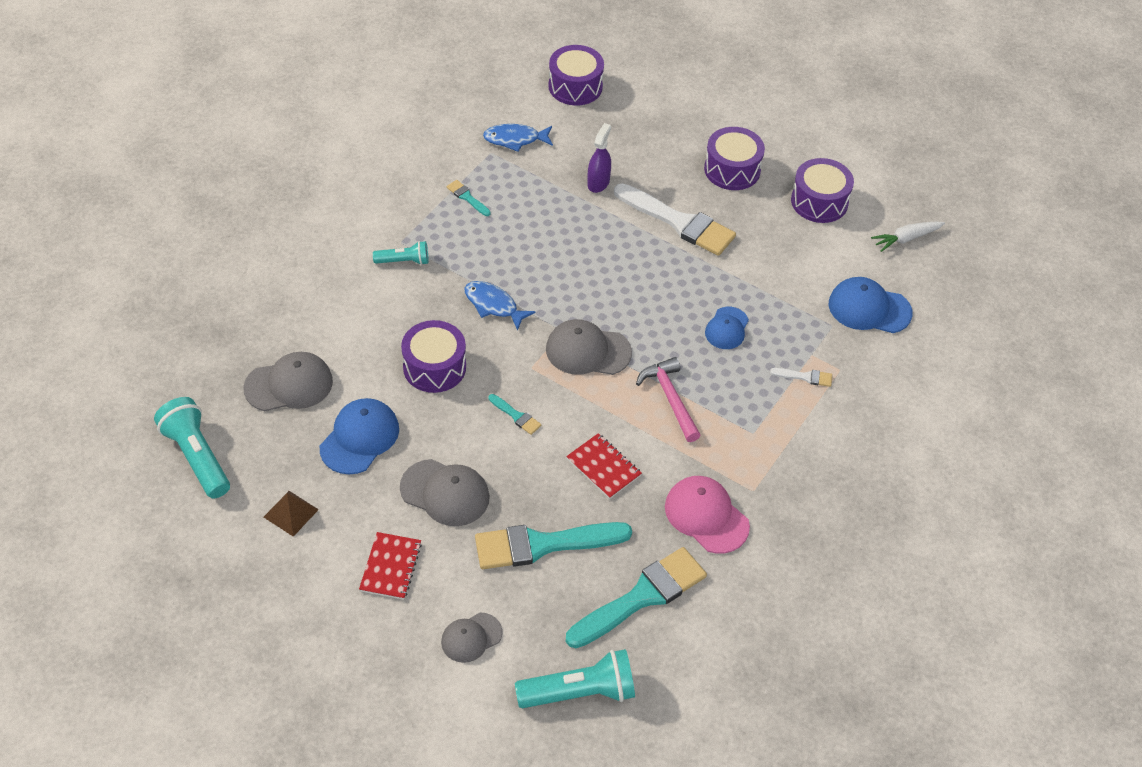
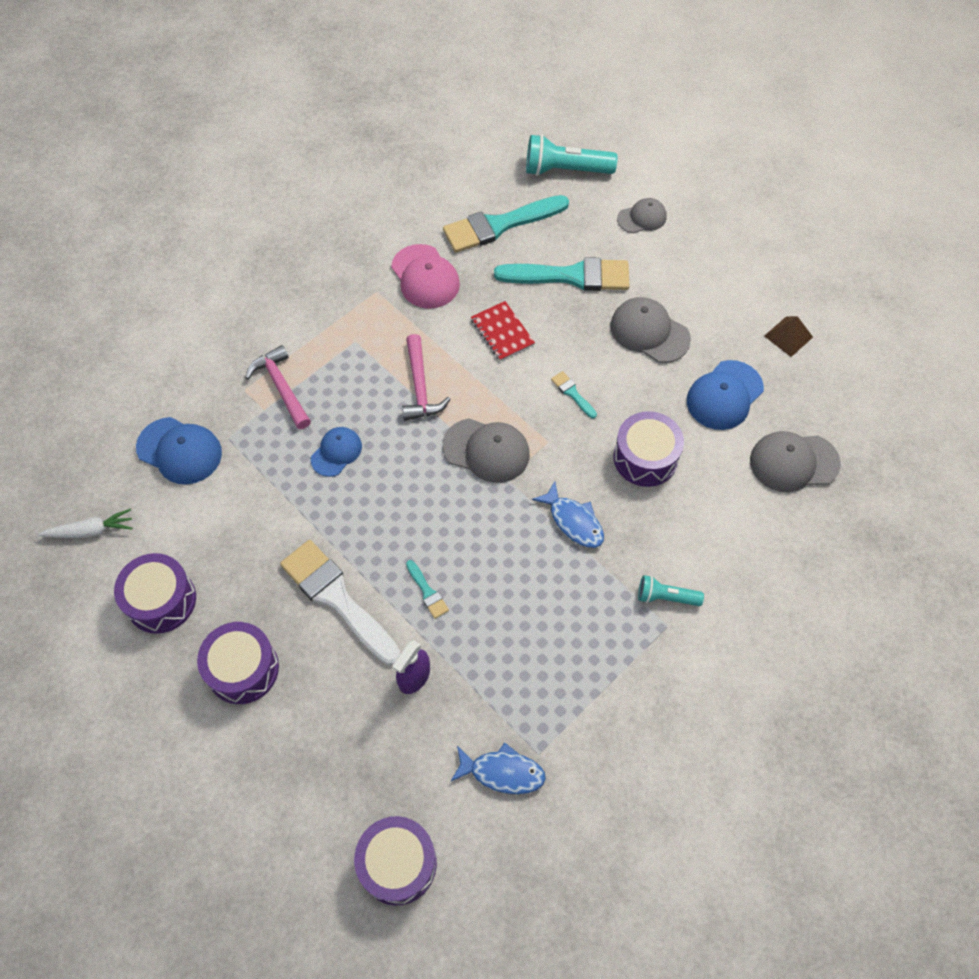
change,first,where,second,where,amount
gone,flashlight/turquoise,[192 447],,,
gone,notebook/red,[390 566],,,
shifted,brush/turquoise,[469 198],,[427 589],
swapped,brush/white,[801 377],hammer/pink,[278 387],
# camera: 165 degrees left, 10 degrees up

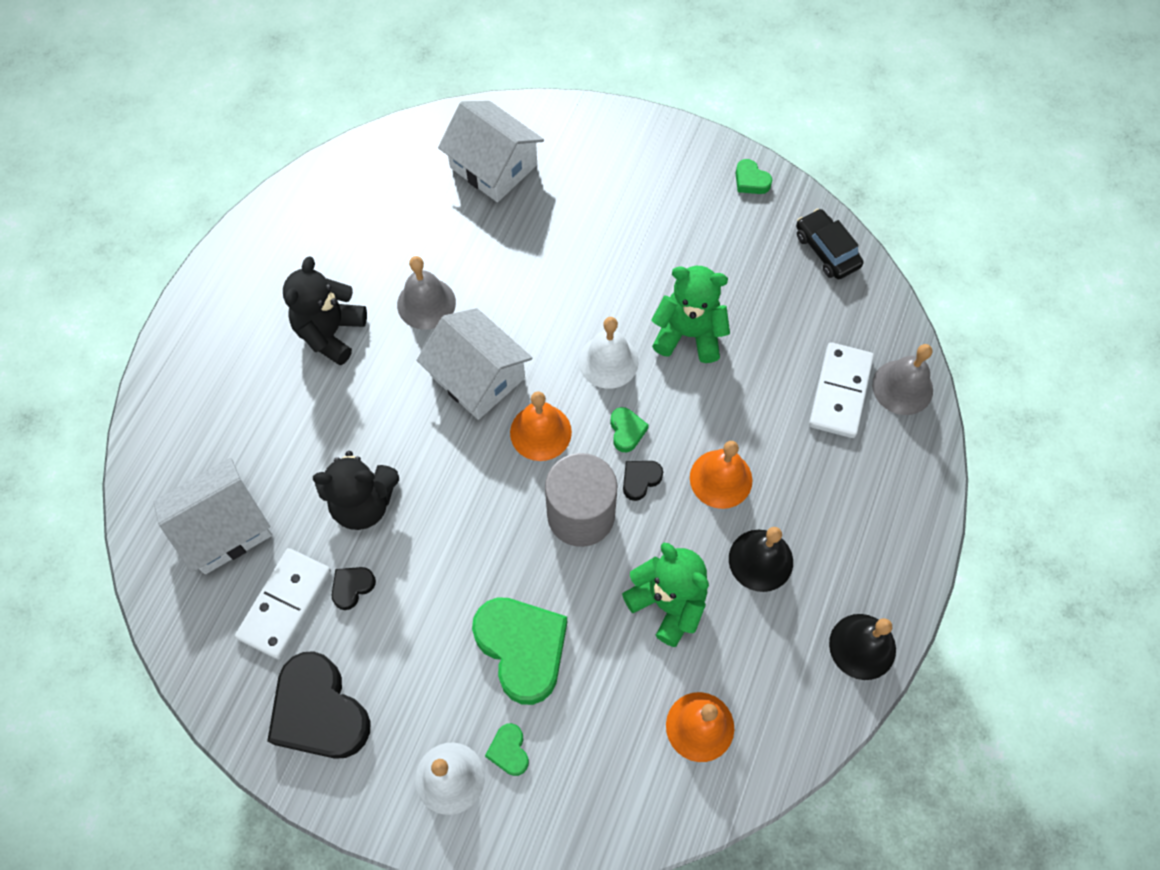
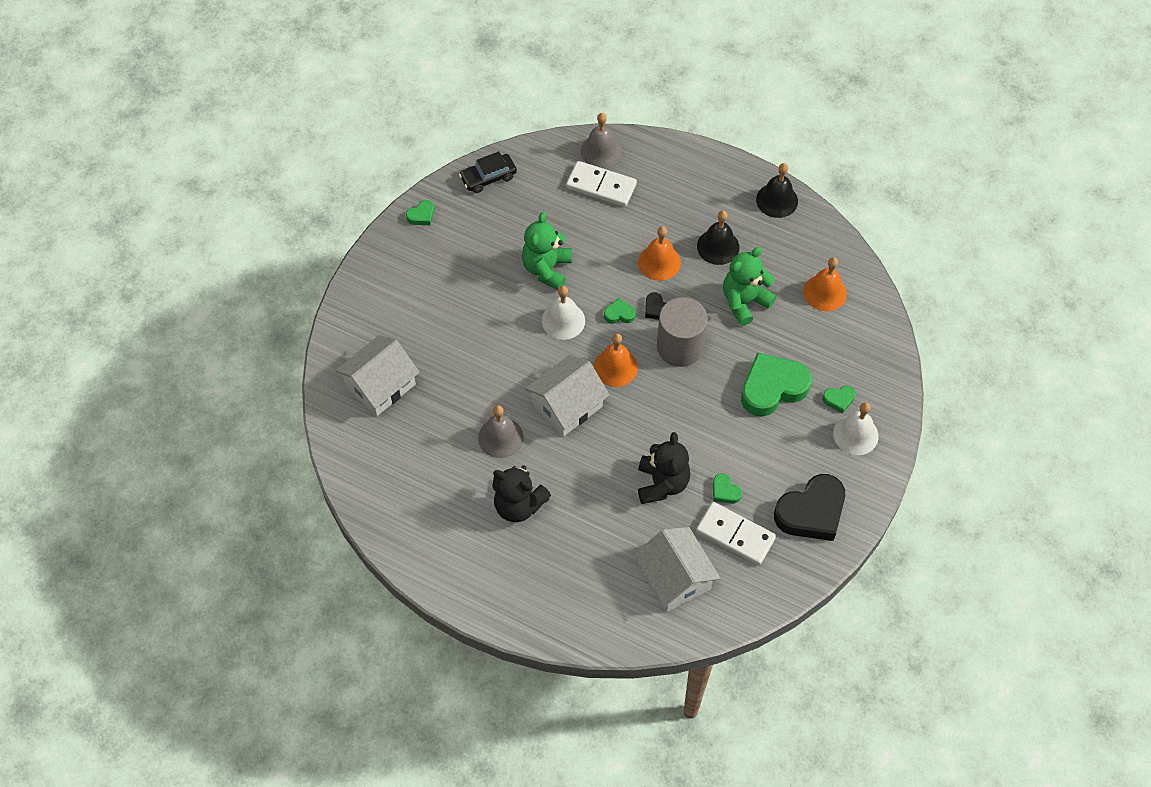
change,first,where,second,where,amount
repainted,heart/black,[354 588],heart/green,[727 488],
# camera: 85 degrees left, 5 degrees down

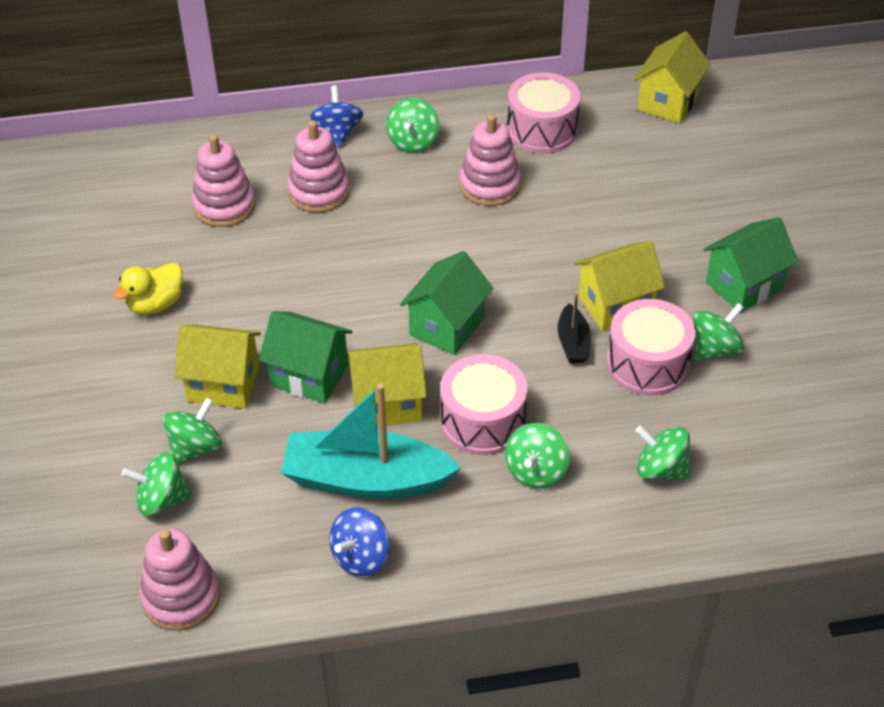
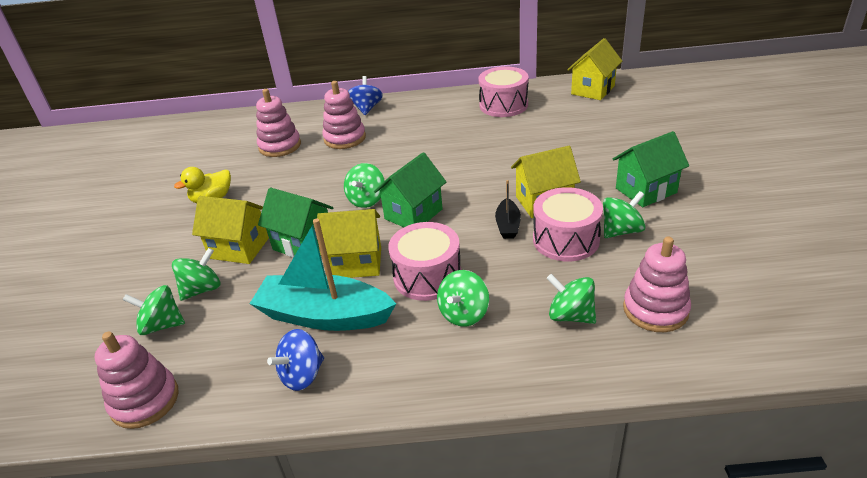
change,first,where,second,where,amount
shifted,spinning top/green,[412 125],,[364 185],
shifted,stacking toy/pink,[490 160],,[657 284],
# camera: 10 degrees right, 10 degrees down

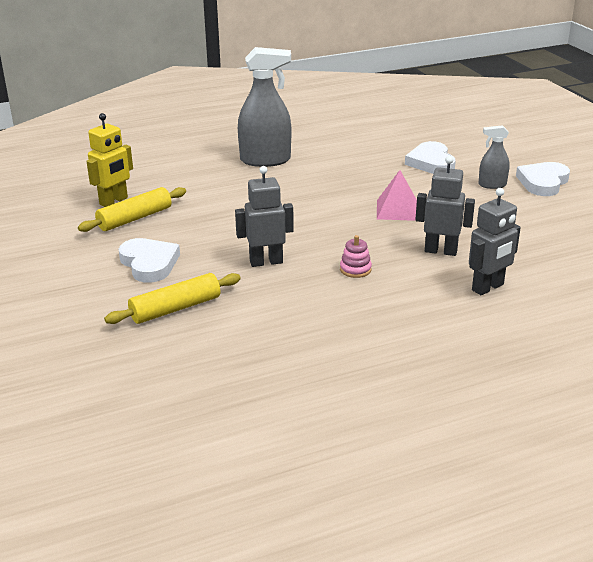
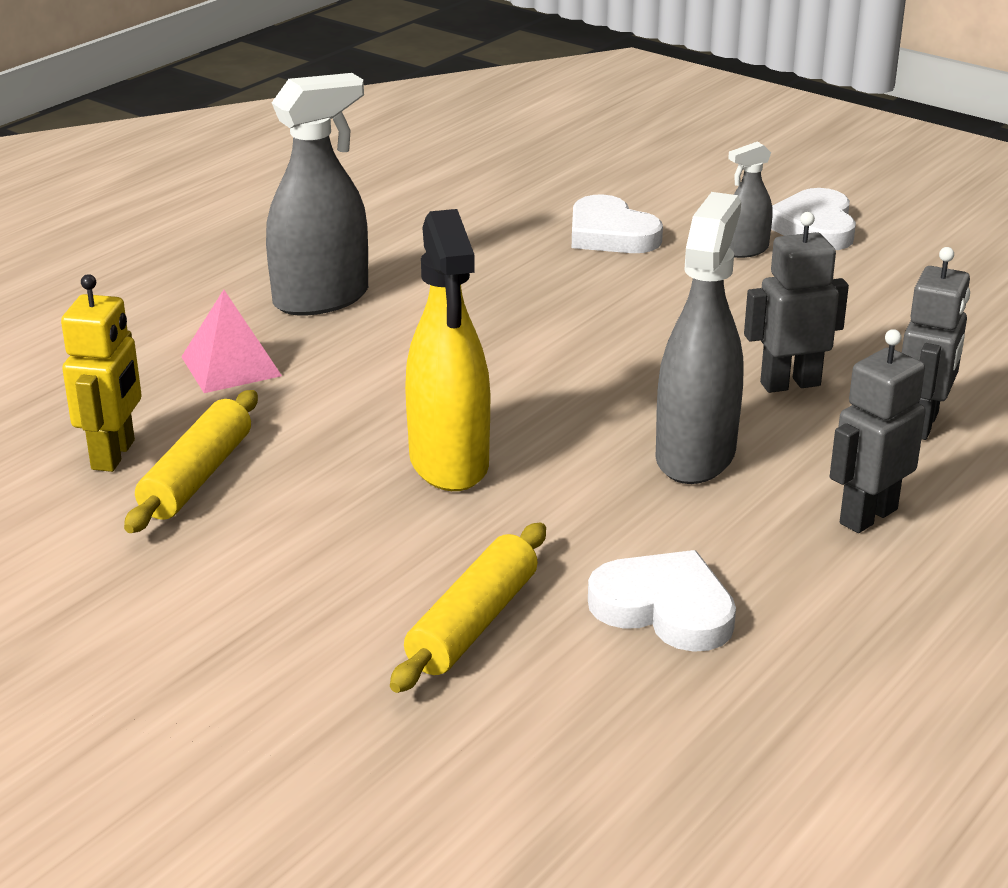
change,first,where,second,where,amount
shifted,heart/white,[149 260],,[662 601],
shifted,robot/grey,[264 216],,[878 431],
swapped,stacking toy/pink,[356 256],spray bottle/grey,[699 338],
shifted,pyramid/pink,[397 195],,[231 341],
new,,,spray bottle/yellow,[447 350],
# camera: 30 degrees left, 0 degrees up

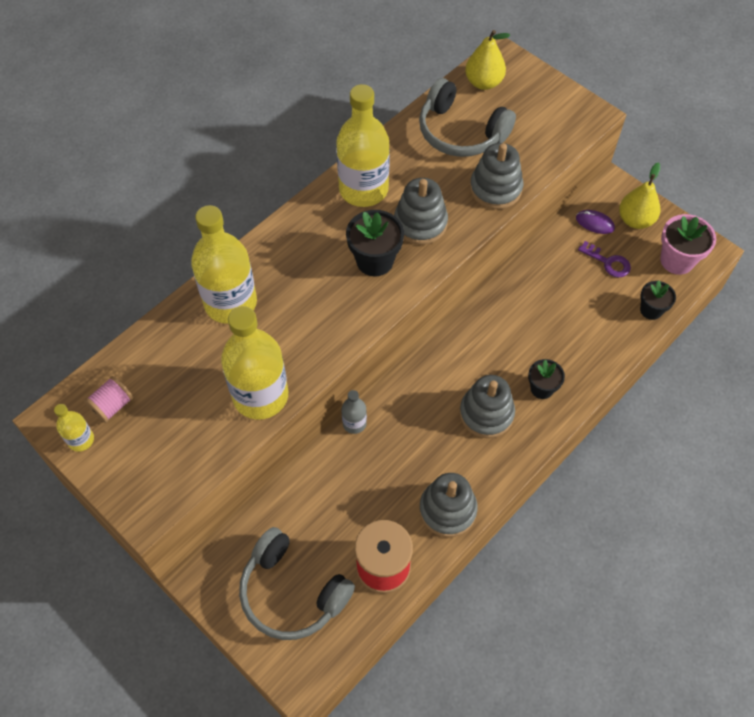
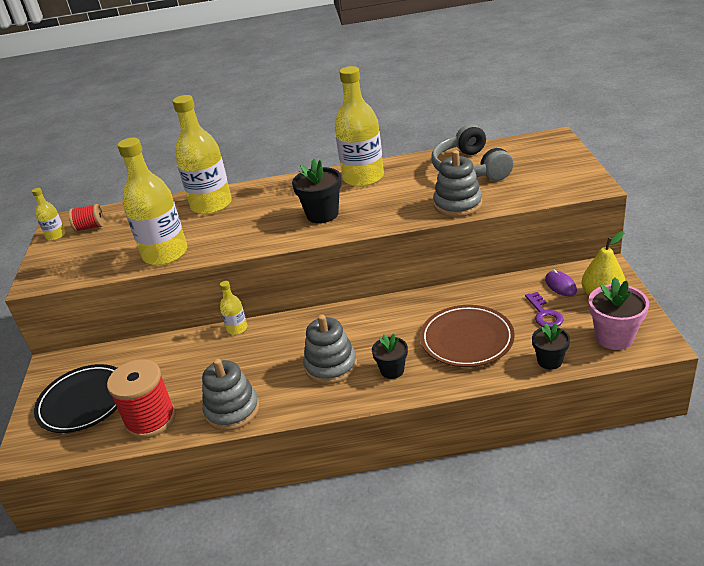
change,first,where,second,where,amount
repainted,spool/pink,[108 399],spool/red,[86 218],
swapped,headphones/grey,[297 583],plate/black,[75 398],
repainted,bottle/grey,[354 412],bottle/yellow,[233 308],
gone,stacking toy/grey,[421 211],,,
gone,pear/yellow,[487 60],,,
new,,,plate/brown,[467 336],
# camera: 45 degrees right, 25 degrees down

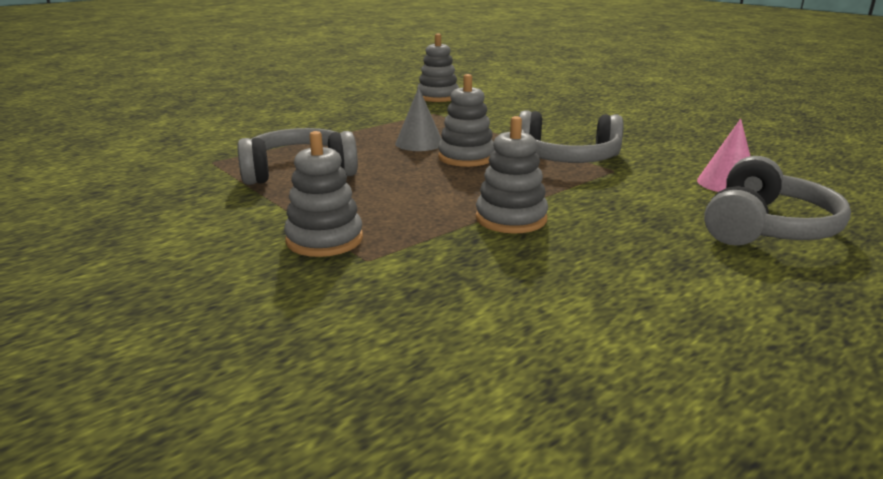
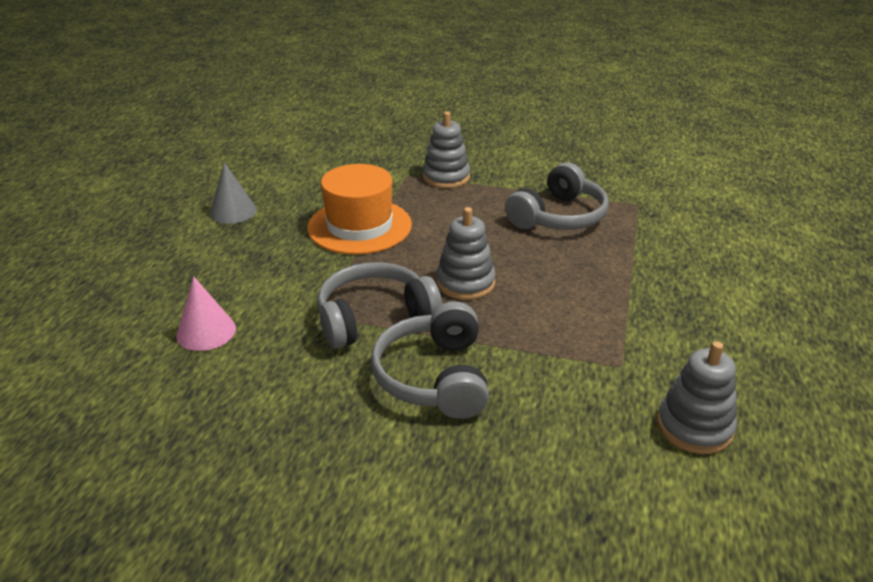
change,first,where,second,where,amount
shifted,cone/grey,[418 119],,[233 193],
swapped,stacking toy/grey,[512 175],hat/orange,[359 209],
shifted,headphones/grey,[777 201],,[430 360],
# camera: 145 degrees right, 10 degrees up

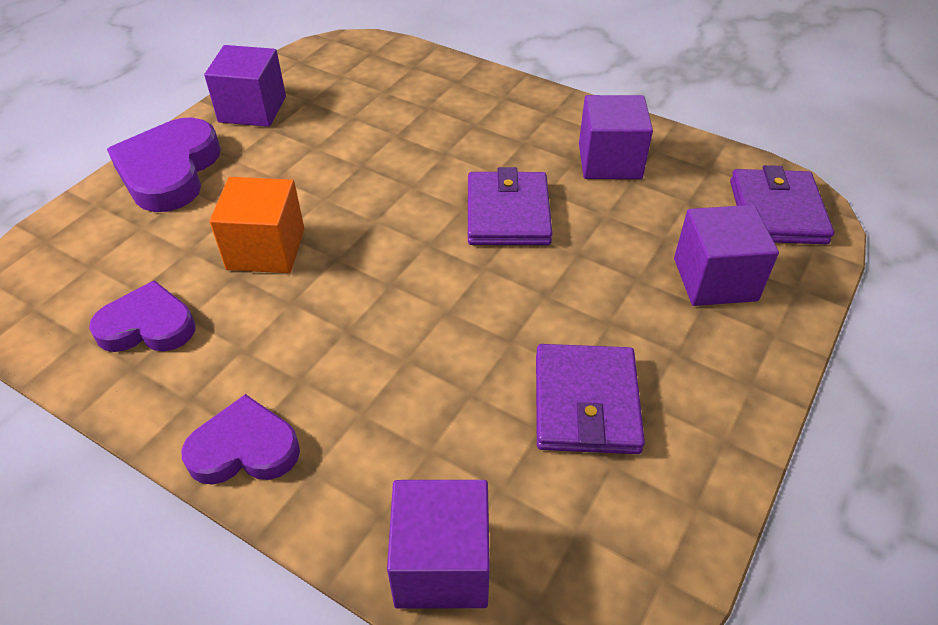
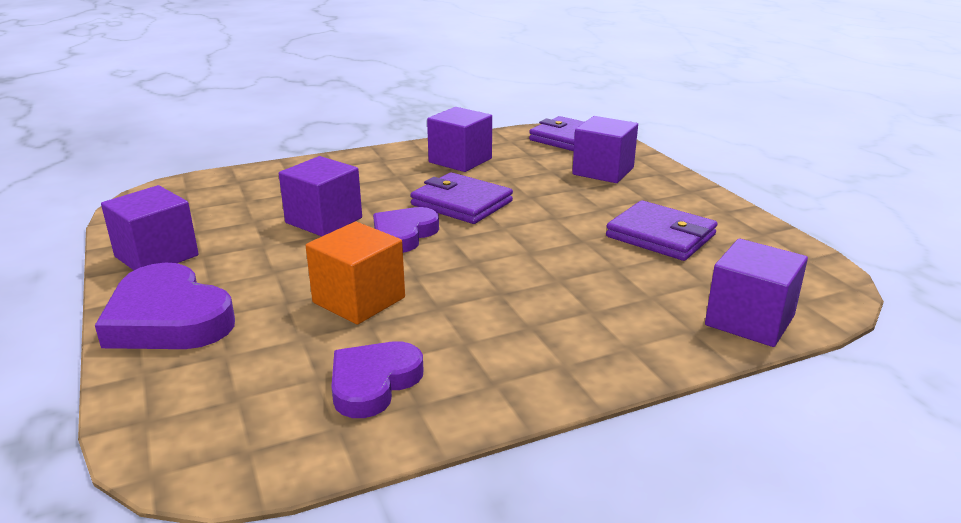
change,first,where,second,where,amount
shifted,heart/purple,[240 439],,[406 230],
new,,,cube/purple,[320 196],
# camera: 55 degrees left, 20 degrees down

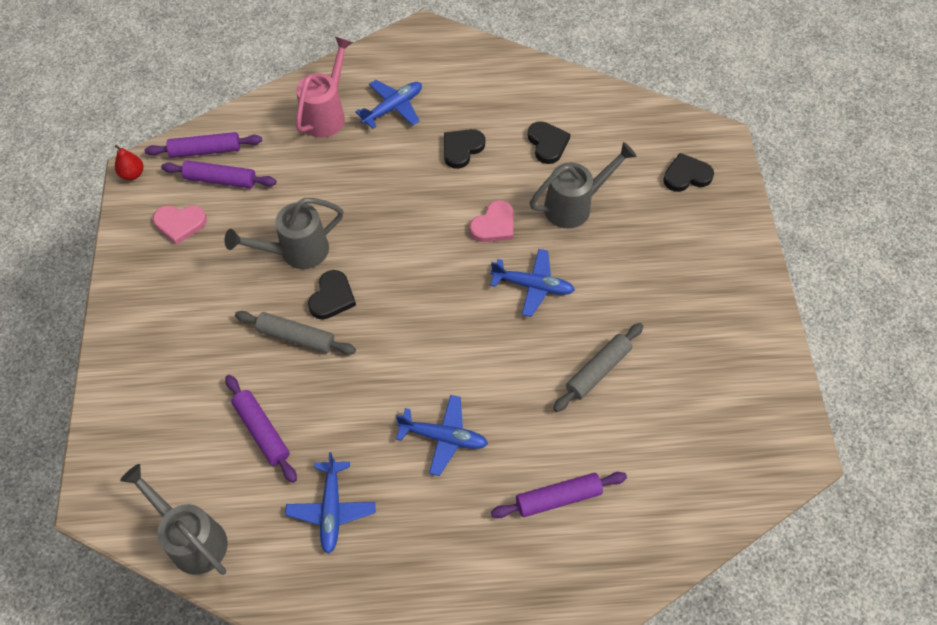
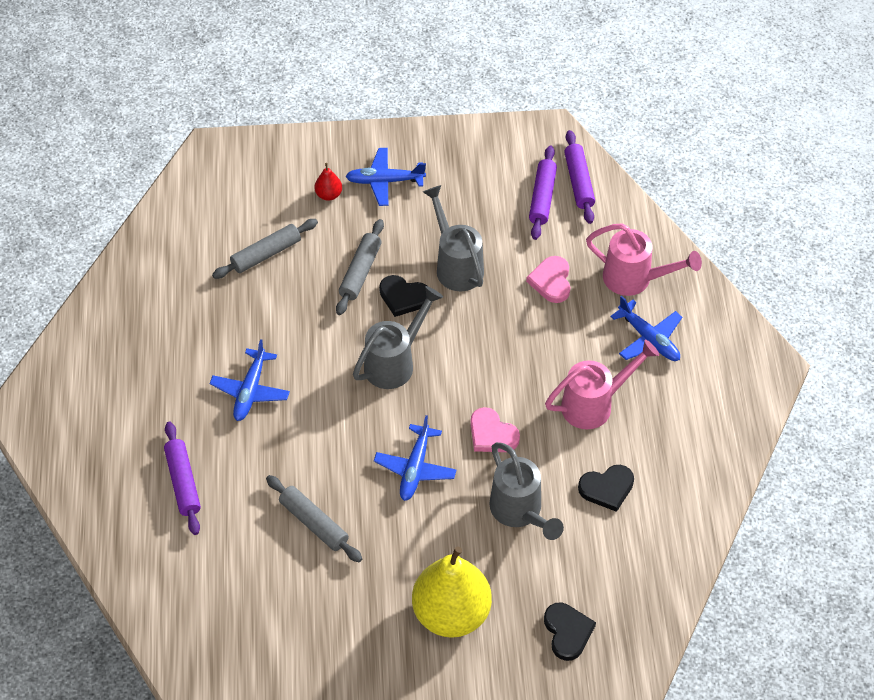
change,first,where,second,where,amount
shifted,pear/red,[129 162],,[328 182],
shifted,watering can/grey,[174 519],,[398 337],
shifted,heart/pink,[180 225],,[548 279],
repainted,rolling pin/purple,[261 429],rolling pin/grey,[265 249],
shifted,plane/blue,[330 503],,[385 177],
swapped,heart/black,[464 149],watering can/pink,[602 384],
new,,,pear/yellow,[452 592],
# camera: 90 degrees right, 5 degrees down

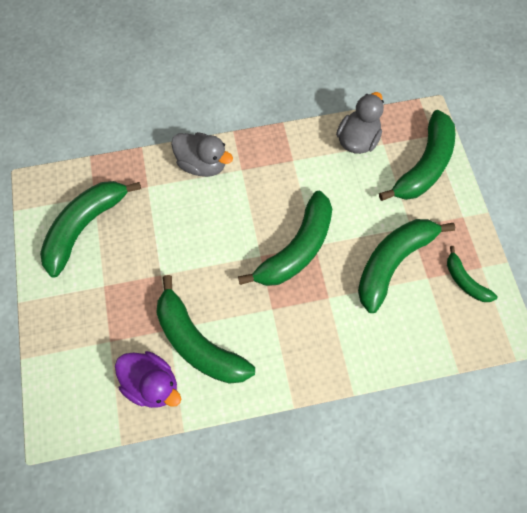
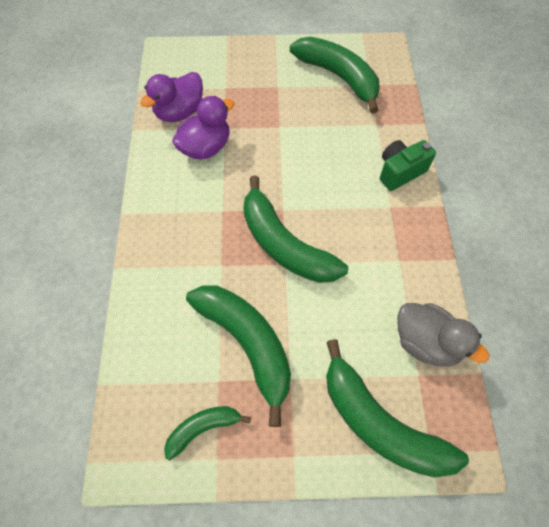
change,first,where,second,where,amount
swapped,banana/green,[205 329],duck/purple,[203 127],
swapped,duck/grey,[202 154],camera/green,[408 165],
# camera: 100 degrees right, 5 degrees down

